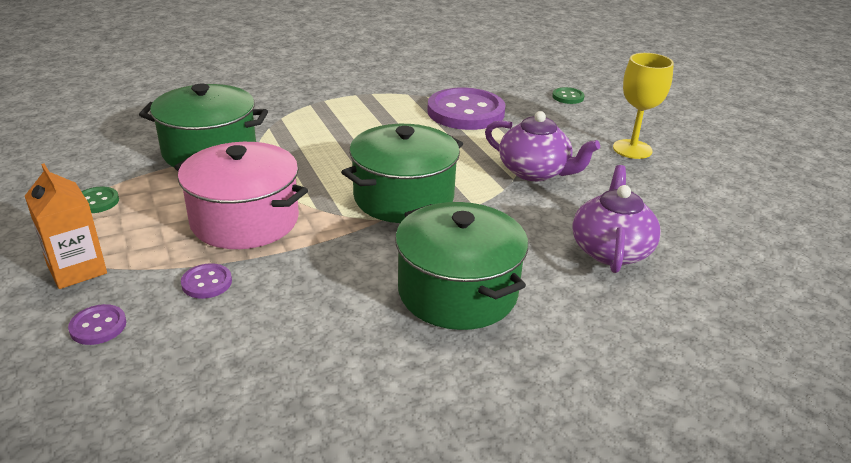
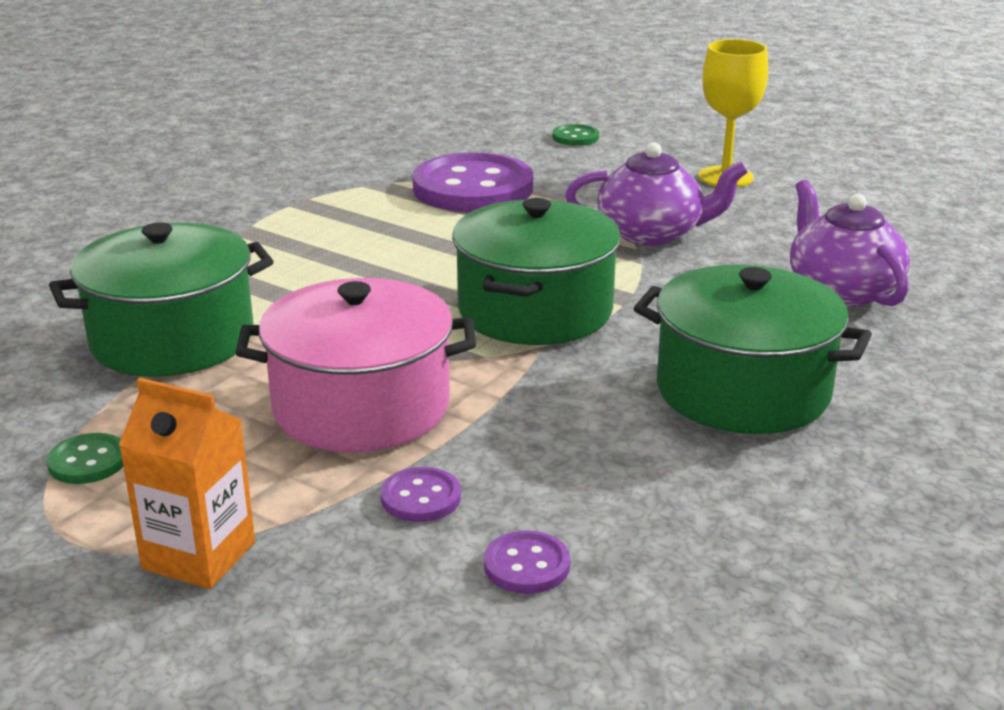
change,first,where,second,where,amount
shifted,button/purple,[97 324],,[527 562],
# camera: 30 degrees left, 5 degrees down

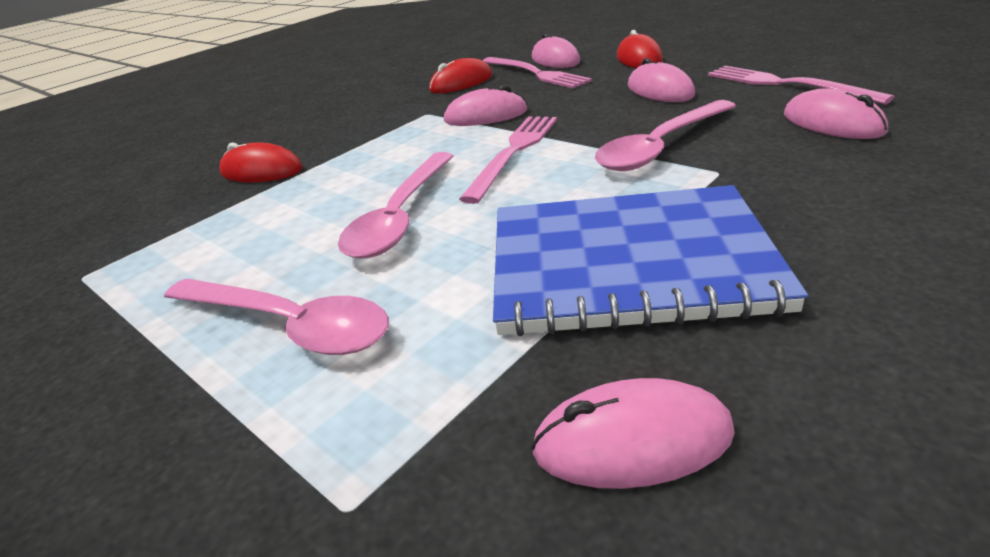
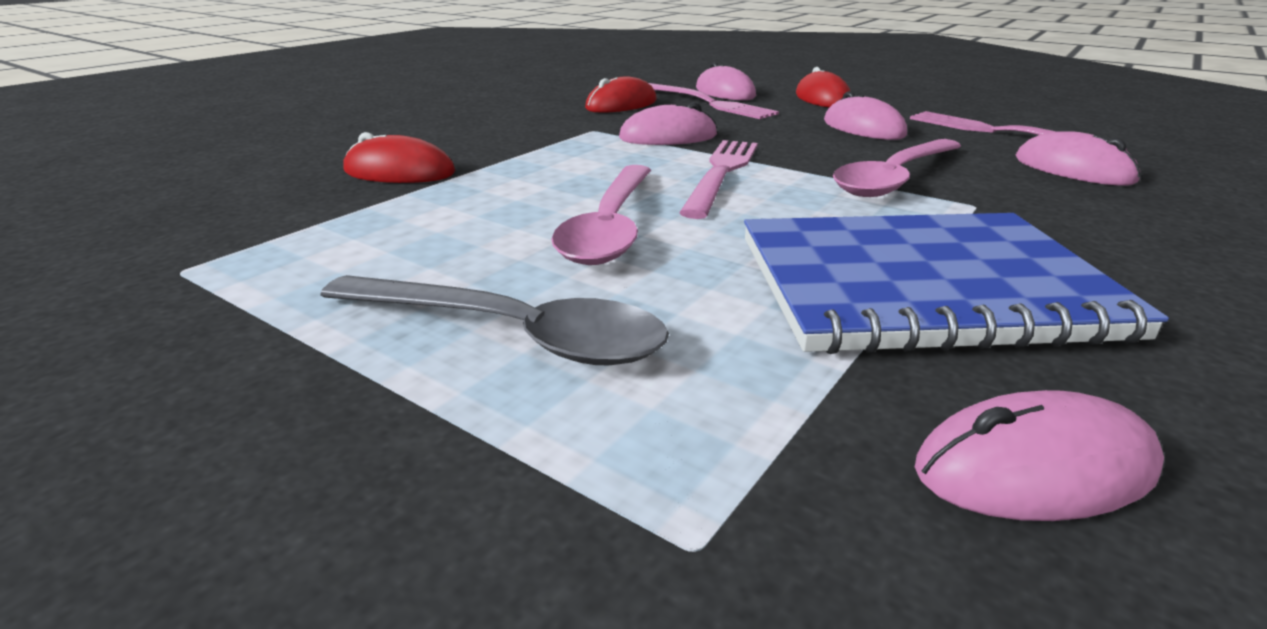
change,first,where,second,where,amount
repainted,spoon/pink,[276 316],spoon/grey,[494 320],
# camera: 10 degrees left, 5 degrees down

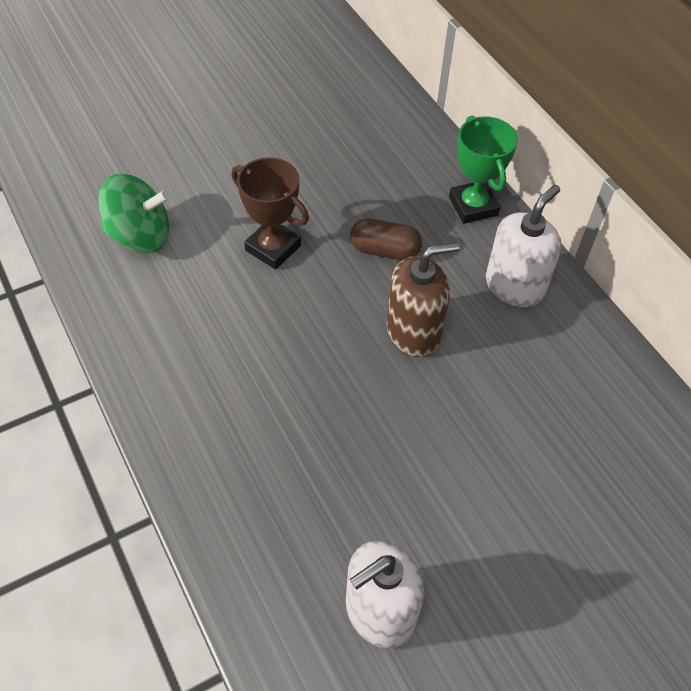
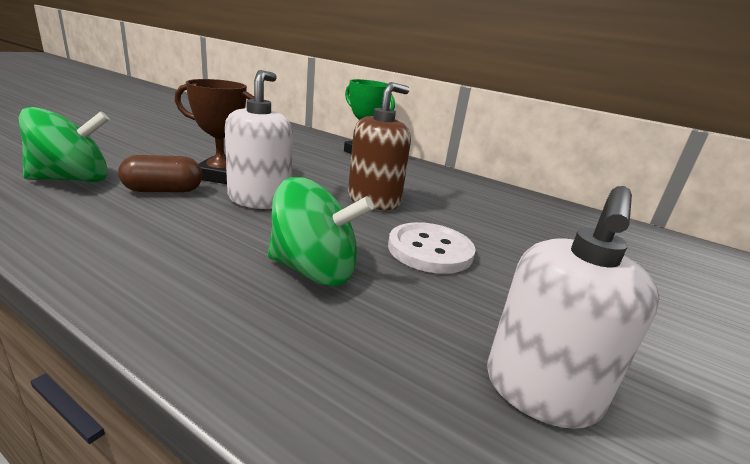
change,first,where,second,where,amount
shifted,capsule/brown,[386 239],,[160 173],
shifted,soap dispenser/white,[524 246],,[259 139],
new,,,spinning top/green,[321 231],
new,,,button/white,[432 248],
# camera: 30 degrees left, 30 degrees down

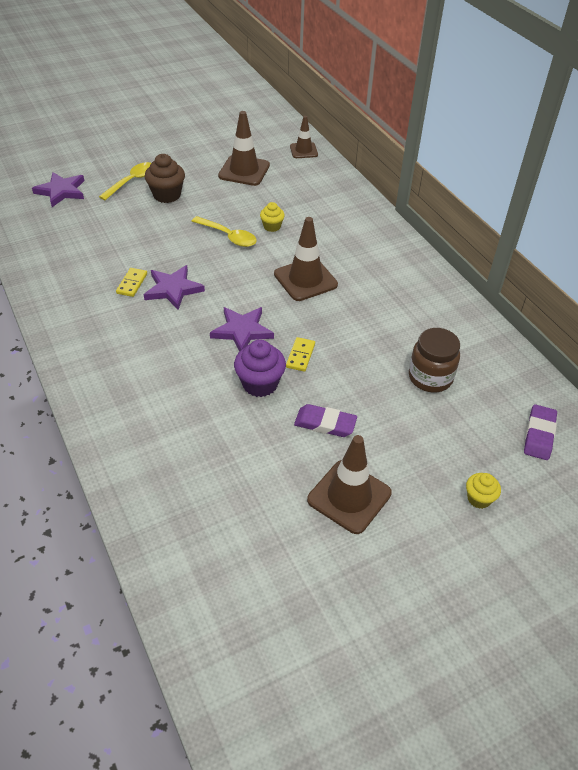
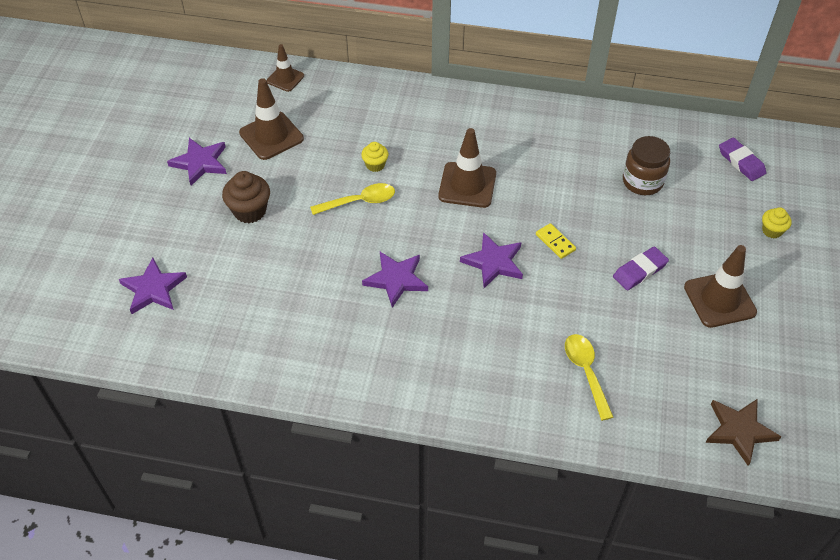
change,first,where,second,where,amount
shifted,spoon/yellow,[125 181],,[589 377],
gone,domino/yellow,[131 282],,,
gone,cupcake/purple,[260 368],,,
new,,,star/purple,[197 162],
new,,,star/brown,[743 432],
# camera: 50 degrees left, 5 degrees up

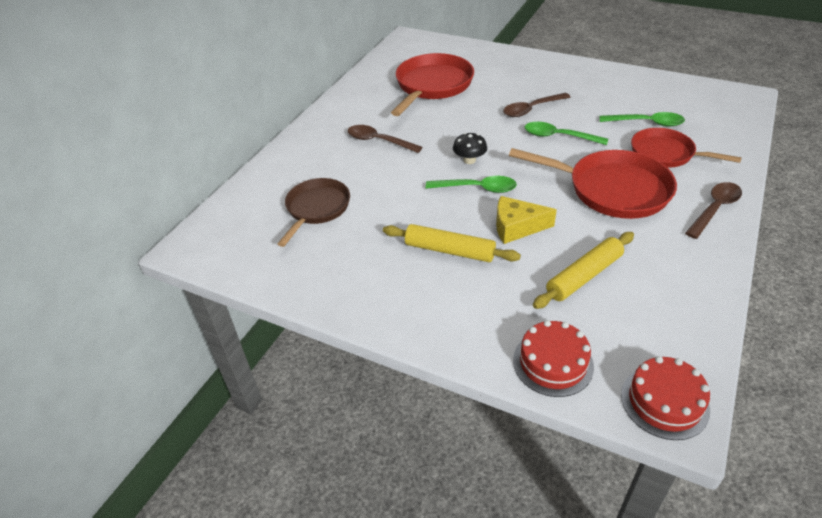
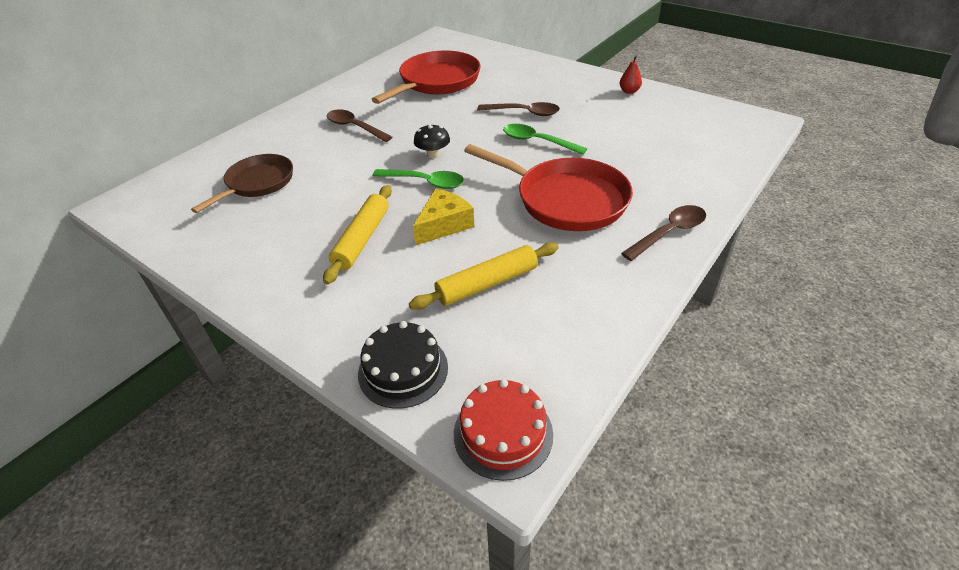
change,first,where,second,where,amount
rotated,rolling pin/yellow,[452 243],,[357 234],75 degrees clockwise
rotated,cheese/yellow,[526 220],,[443 217],120 degrees clockwise
rotated,spoon/brown,[536 105],,[518 109],150 degrees counterclockwise
repainted,cake/red,[553 358],cake/black,[403 365],
gone,spoon/green,[642 119],,,
gone,pan/red,[686 148],,,
new,,,pear/red,[631 75],
# camera: 10 degrees right, 0 degrees up

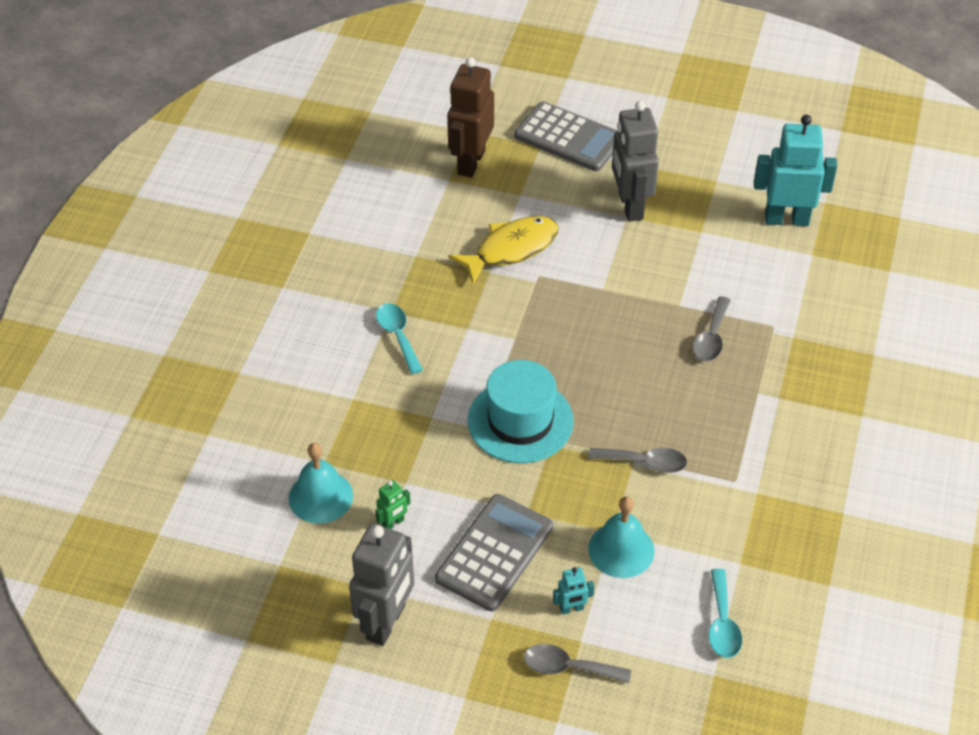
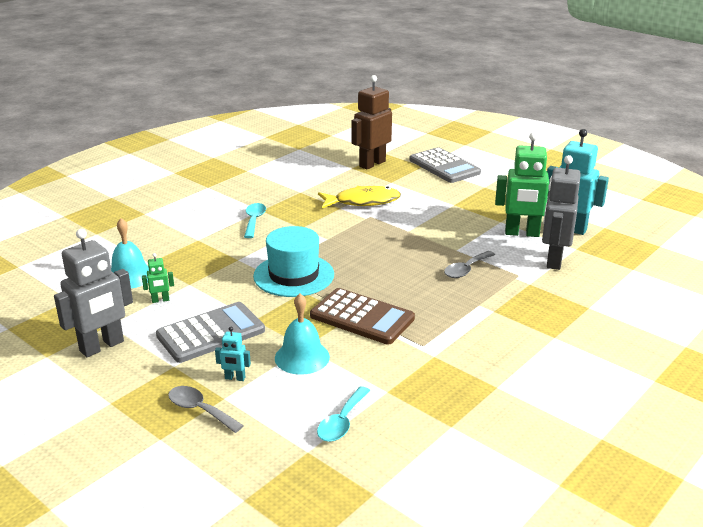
change,first,where,second,where,amount
swapped,spoon/grey,[637 460],calculator/brown,[362 316],
shifted,robot/grey,[635 161],,[561 212],
new,,,robot/green,[522 184],
# camera: 25 degrees right, 20 degrees down

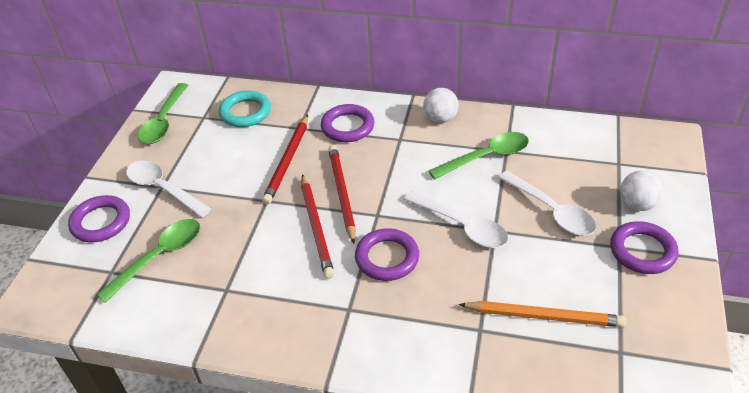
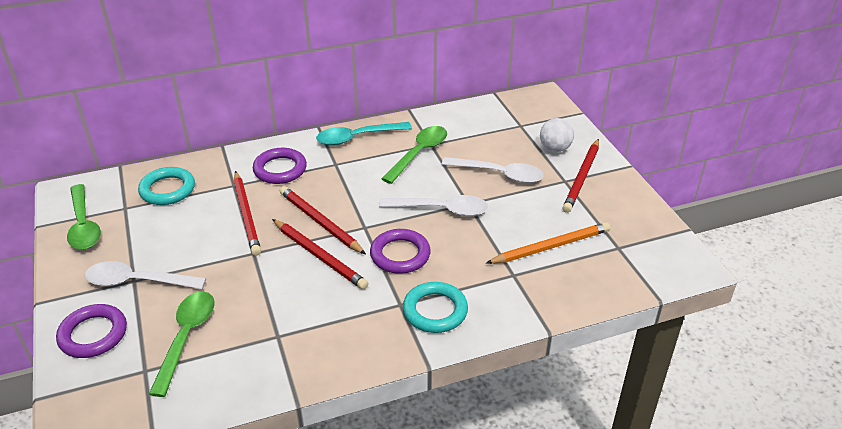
change,first,where,second,where,amount
swapped,ball/white,[441 105],spoon/turquoise,[364 133],
swapped,ring/purple,[644 247],pencil/red,[580 176],
new,,,ring/turquoise,[435 307],
# camera: 35 degrees left, 5 degrees down

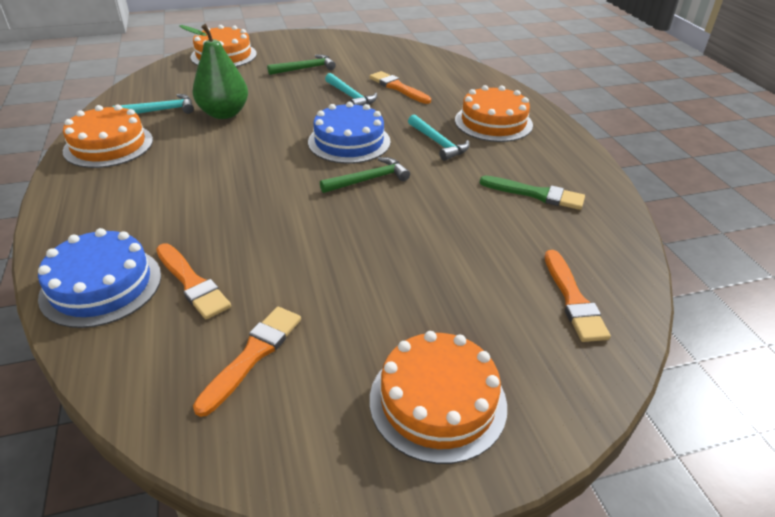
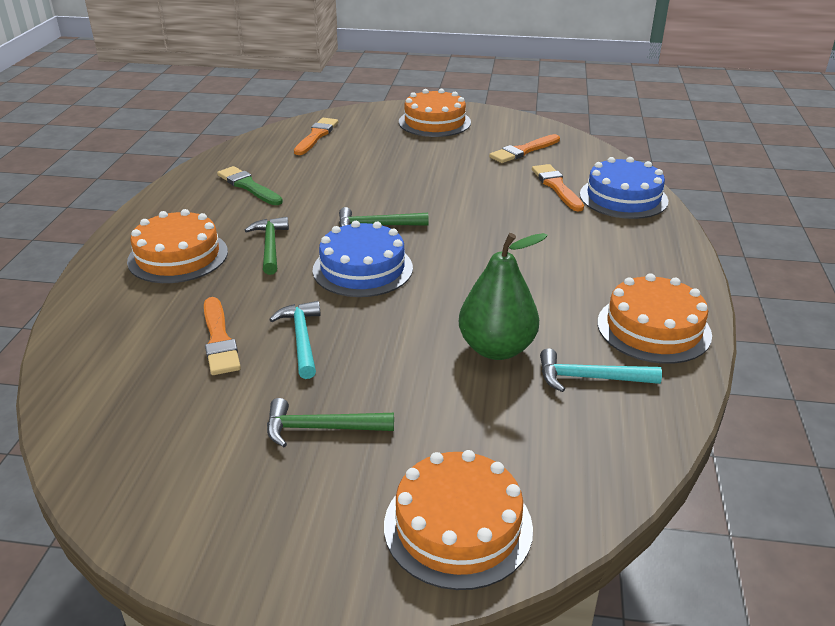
change,first,where,second,where,amount
repainted,hammer/turquoise,[439 137],hammer/green,[266 246],
# camera: 155 degrees left, 5 degrees down

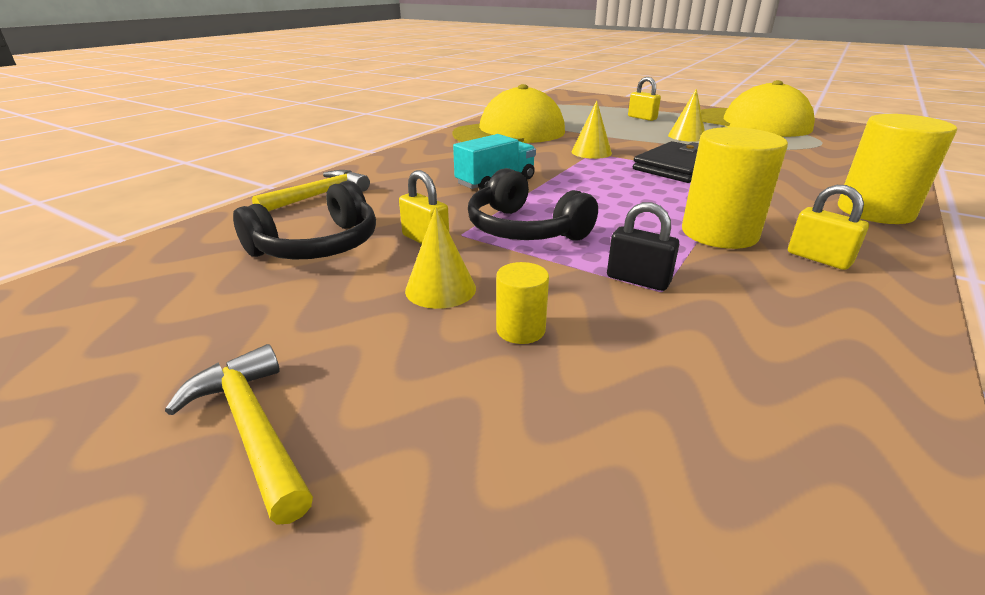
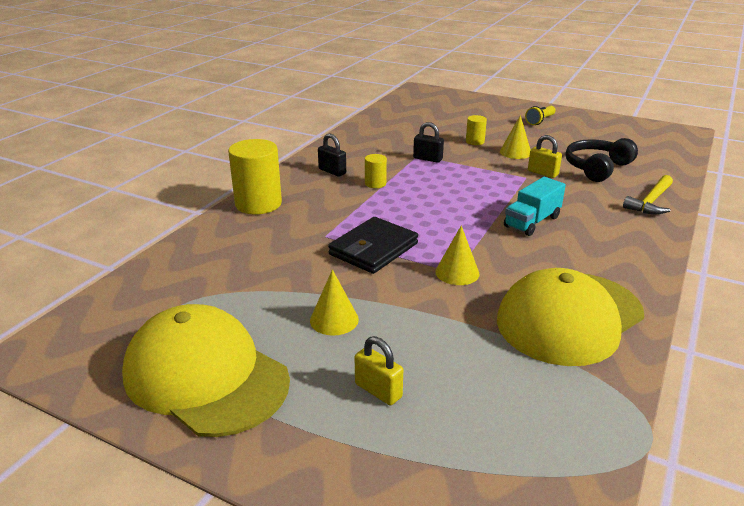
change,first,where,second,where,amount
swapped,hammer/yellow,[239 434],flashlight/yellow,[540 115],
gone,headphones/black,[533 204],,,
scaled,cylinder/yellow,[735 188],,[376 171],x0.49
repainted,padlock/yellow,[828 227],padlock/black,[332 154],
# camera: 175 degrees right, 0 degrees up

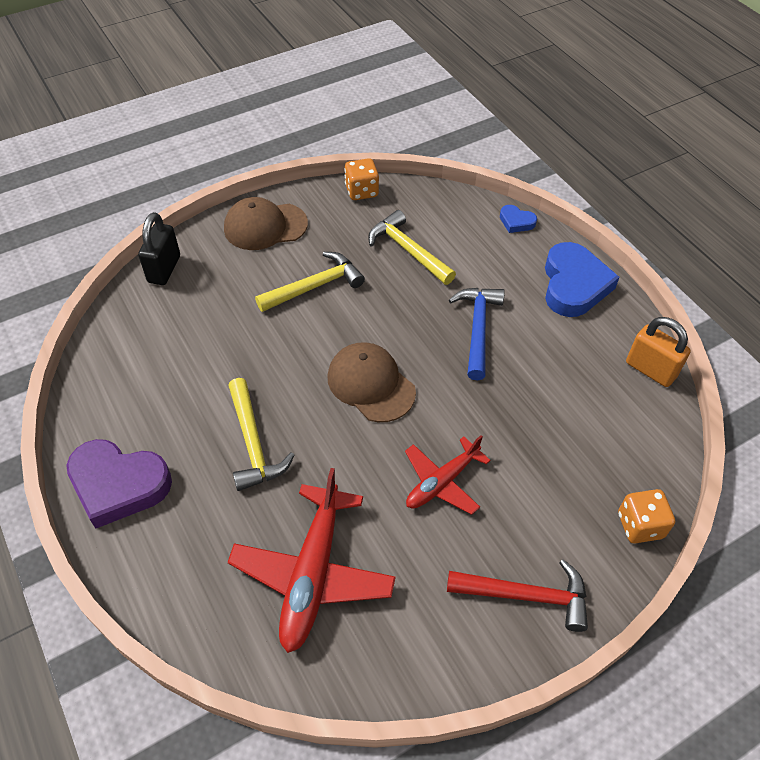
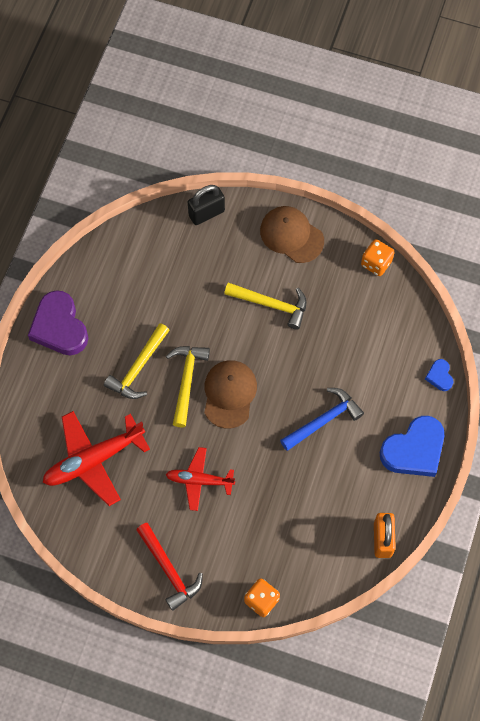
change,first,where,second,where,amount
shifted,hammer/yellow,[412 247],,[188 387],
# camera: 50 degrees right, 15 degrees up

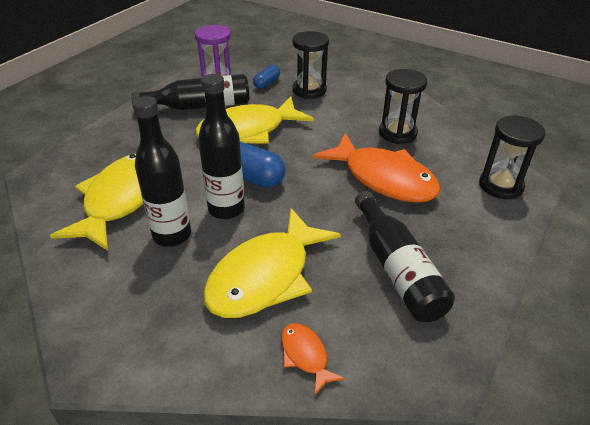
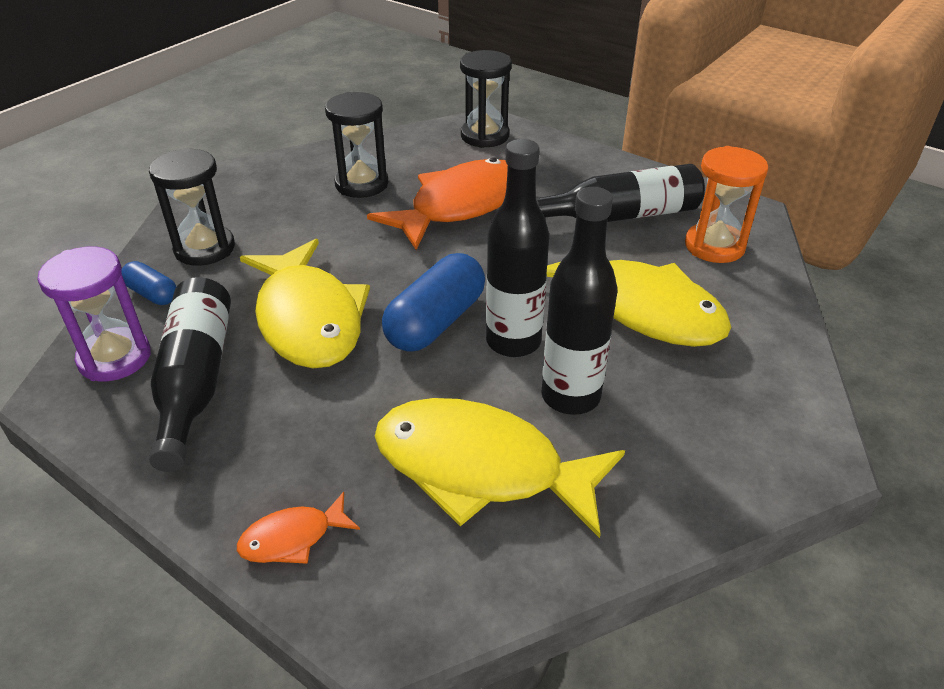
change,first,where,second,where,amount
shifted,fish/orange,[313 359],,[298 528],
new,,,hourglass/orange,[726 204],
# camera: 85 degrees left, 0 degrees up

